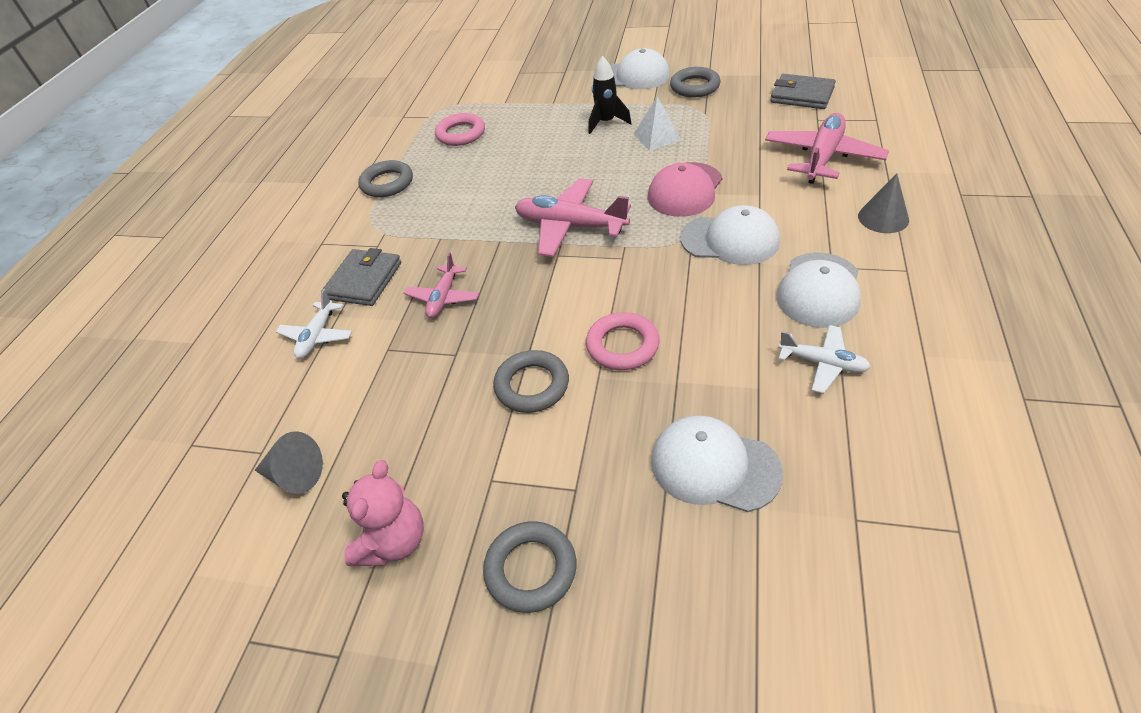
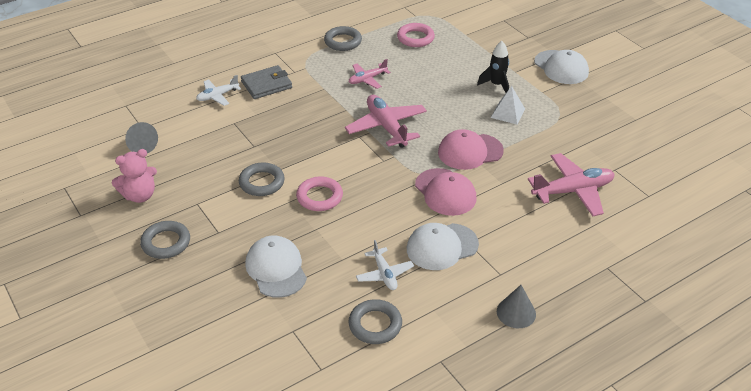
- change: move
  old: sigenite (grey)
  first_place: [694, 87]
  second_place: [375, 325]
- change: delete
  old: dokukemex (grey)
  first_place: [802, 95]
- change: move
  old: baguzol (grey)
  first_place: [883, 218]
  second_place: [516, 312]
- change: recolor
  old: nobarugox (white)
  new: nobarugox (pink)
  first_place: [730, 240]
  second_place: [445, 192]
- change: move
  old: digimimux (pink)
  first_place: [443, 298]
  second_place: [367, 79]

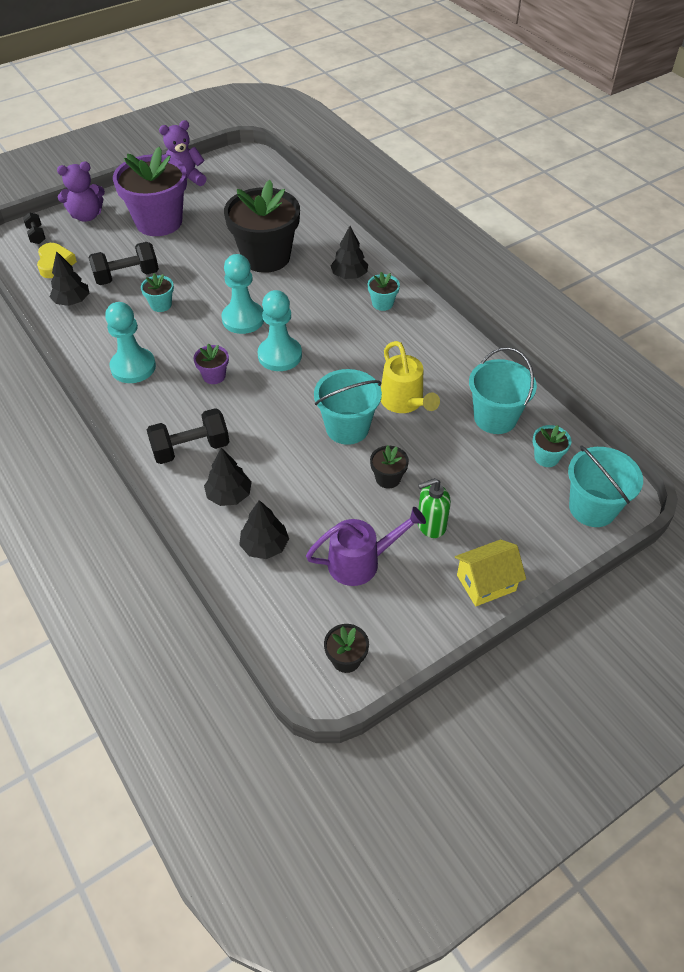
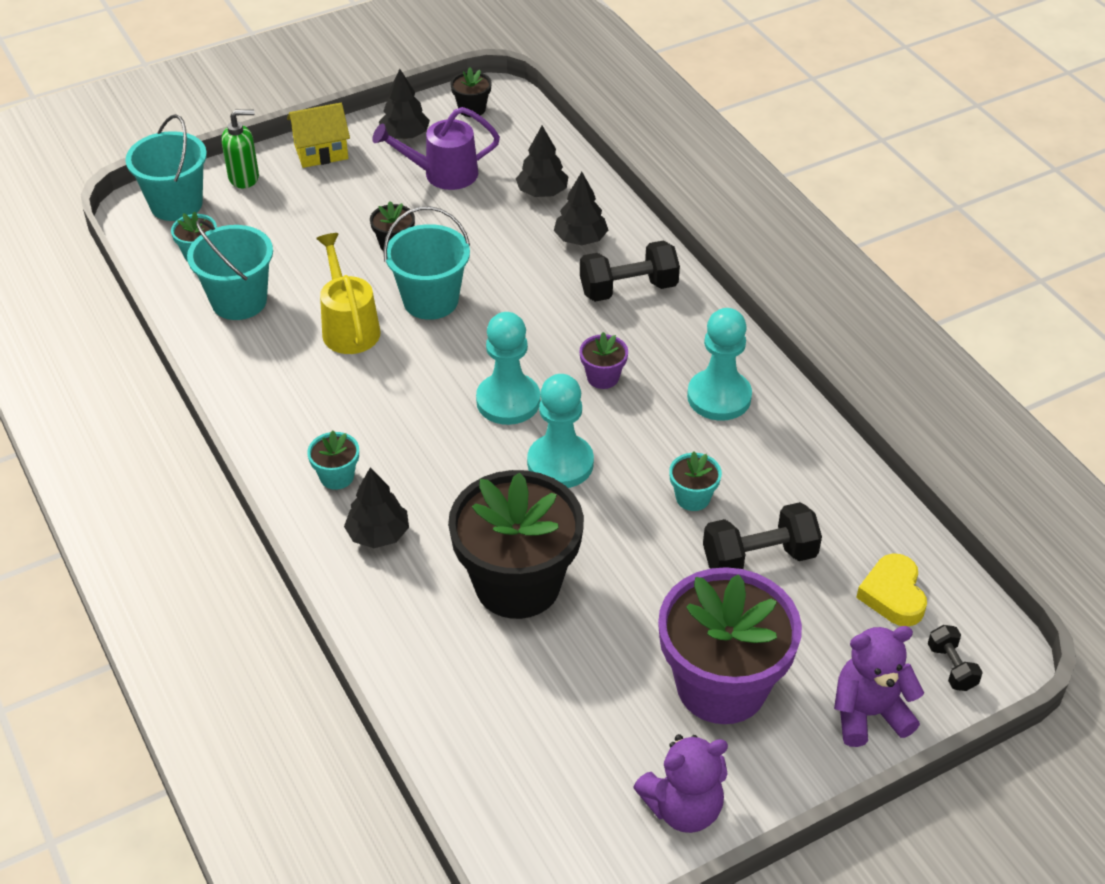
- change: move
  old: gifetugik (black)
  first_place: [72, 301]
  second_place: [405, 135]
- change: move
  old: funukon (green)
  first_place: [431, 525]
  second_place: [244, 178]

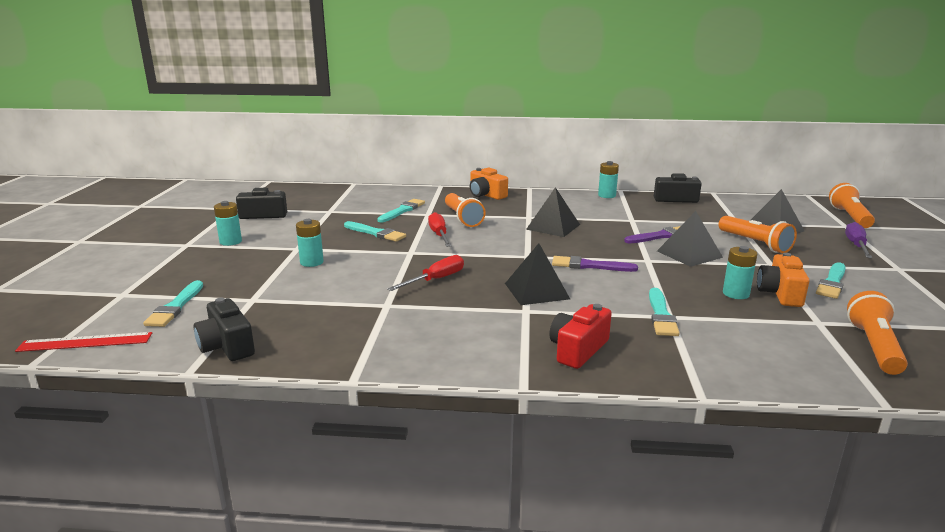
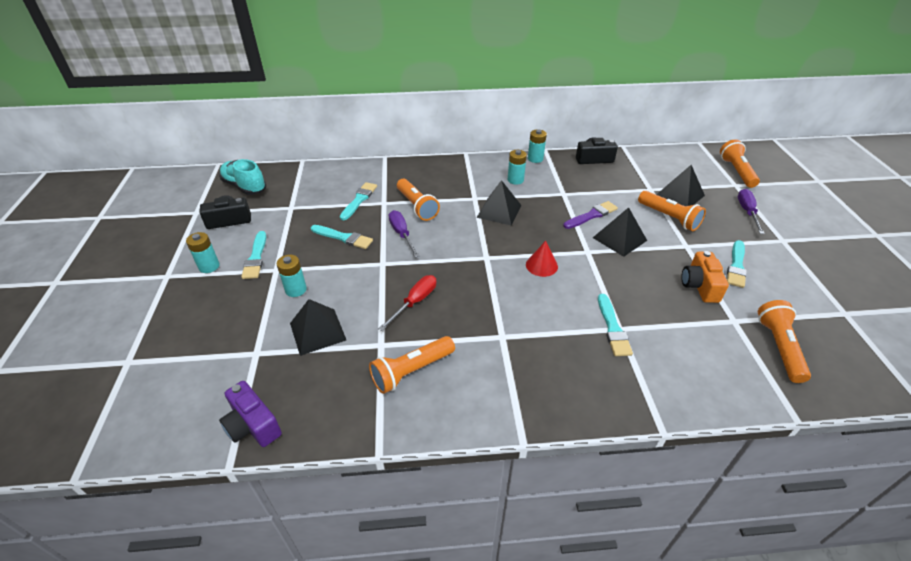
- change: delete
  old: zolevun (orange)
  first_place: [486, 195]
- change: recolor
  old: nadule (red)
  new: nadule (purple)
  first_place: [439, 235]
  second_place: [402, 234]
- change: move
  old: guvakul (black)
  first_place: [536, 291]
  second_place: [317, 331]
- change: move
  old: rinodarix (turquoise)
  first_place: [735, 294]
  second_place: [515, 180]
- change: replace
  old: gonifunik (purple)
  new: baguzol (red)
  first_place: [589, 266]
  second_place: [541, 265]
- change: move
  old: gonifunik (turquoise)
  first_place: [175, 307]
  second_place: [256, 257]
- change: recolor
  old: zolevun (black)
  new: zolevun (purple)
  first_place: [227, 346]
  second_place: [252, 425]
- change: delete
  old: zolevun (red)
  first_place: [578, 350]
- change: delete
  old: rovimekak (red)
  first_place: [85, 342]
- change: insert
  new: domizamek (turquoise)
  second_place: [245, 187]
- change: insert
  new: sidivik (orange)
  second_place: [412, 371]

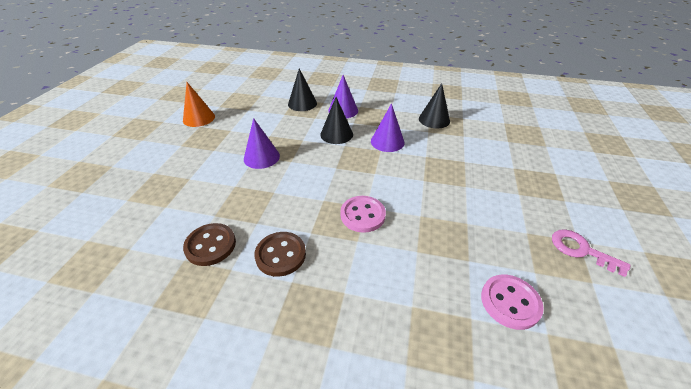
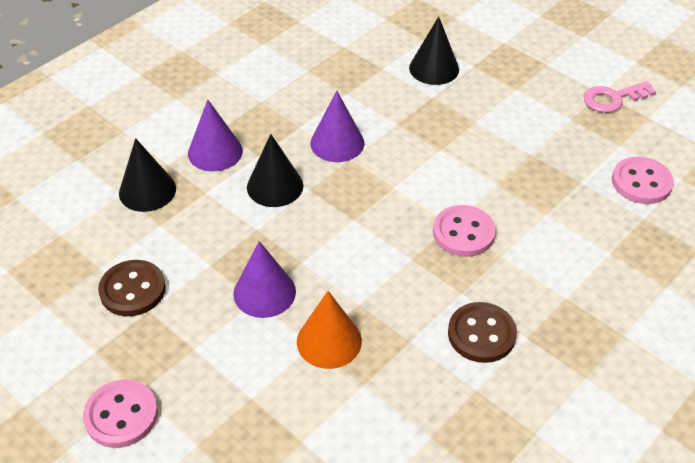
- change: move
  old: baguzol (orange)
  first_place: [199, 118]
  second_place: [329, 341]
- change: move
  old: baguzol (black)
  first_place: [434, 120]
  second_place: [434, 68]
- change: move
  old: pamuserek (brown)
  first_place: [210, 245]
  second_place: [132, 290]
- change: insert
  new: pamuserek (pink)
  second_place: [121, 415]

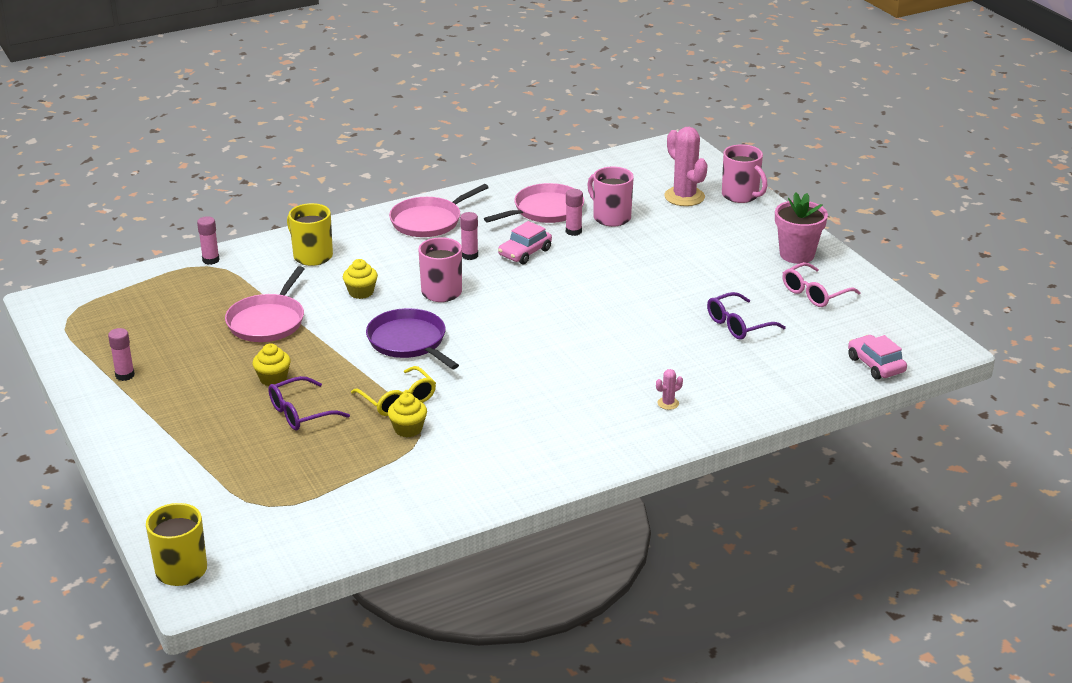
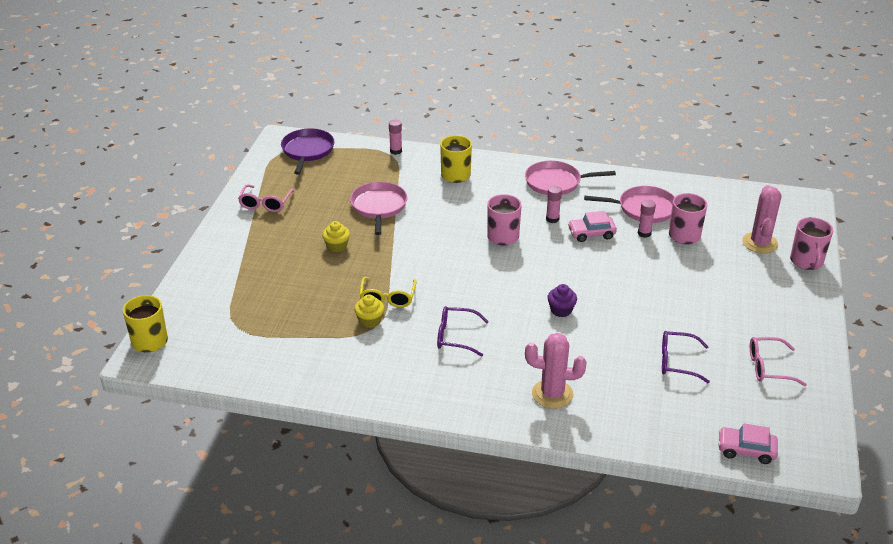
- change: delete
  old: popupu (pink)
  first_place: [797, 254]
- change: delete
  old: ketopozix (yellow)
  first_place: [361, 292]
- change: rotate
  old: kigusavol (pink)
  first_place: [268, 321]
  second_place: [379, 207]
  degrees: 120
- change: move
  old: kigusavol (purple)
  first_place: [409, 342]
  second_place: [307, 151]
- change: replace
  old: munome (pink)
  new: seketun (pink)
  first_place: [125, 375]
  second_place: [265, 204]
- change: rotate
  old: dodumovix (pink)
  first_place: [876, 365]
  second_place: [746, 450]
  degrees: -90
- change: resize
  old: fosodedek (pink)
  first_place: [668, 403]
  second_place: [552, 394]
  factor: 2.27
- change: move
  old: seketun (purple)
  first_place: [300, 413]
  second_place: [455, 336]
- change: insert
  new: ketopozix (purple)
  second_place: [561, 310]

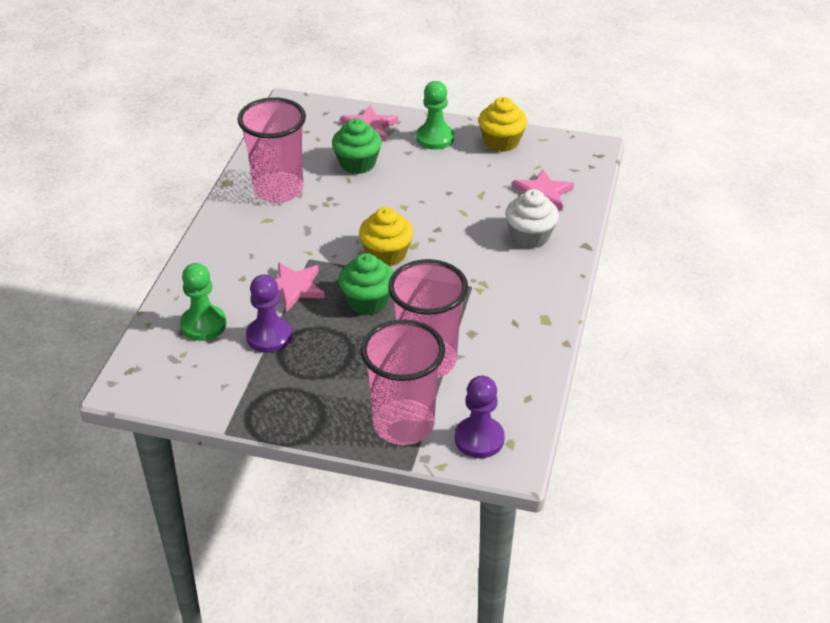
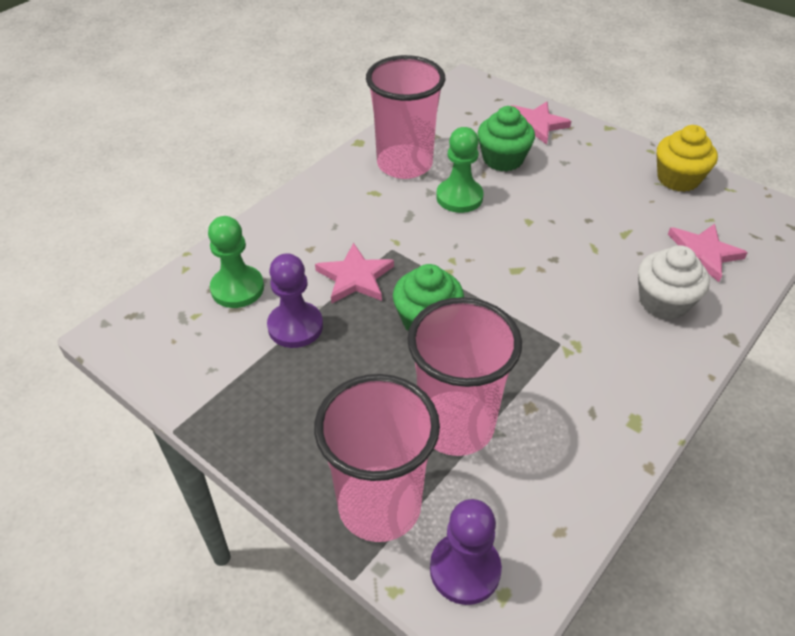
- change: move
  old: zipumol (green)
  first_place: [435, 138]
  second_place: [459, 197]
- change: delete
  old: ketopozix (yellow)
  first_place: [386, 254]

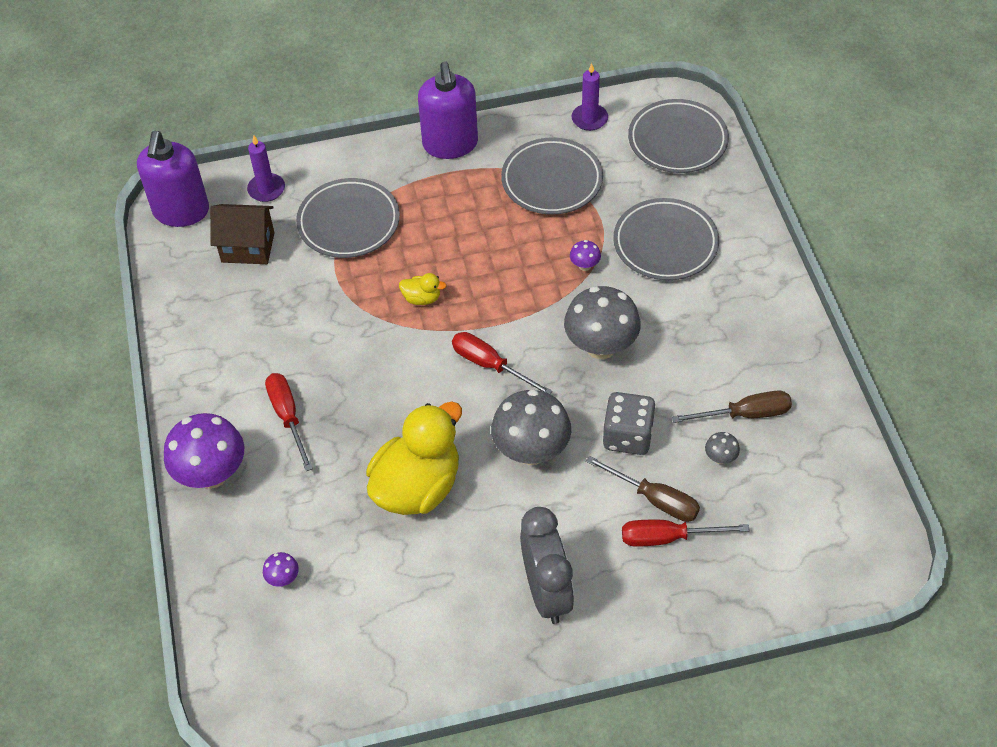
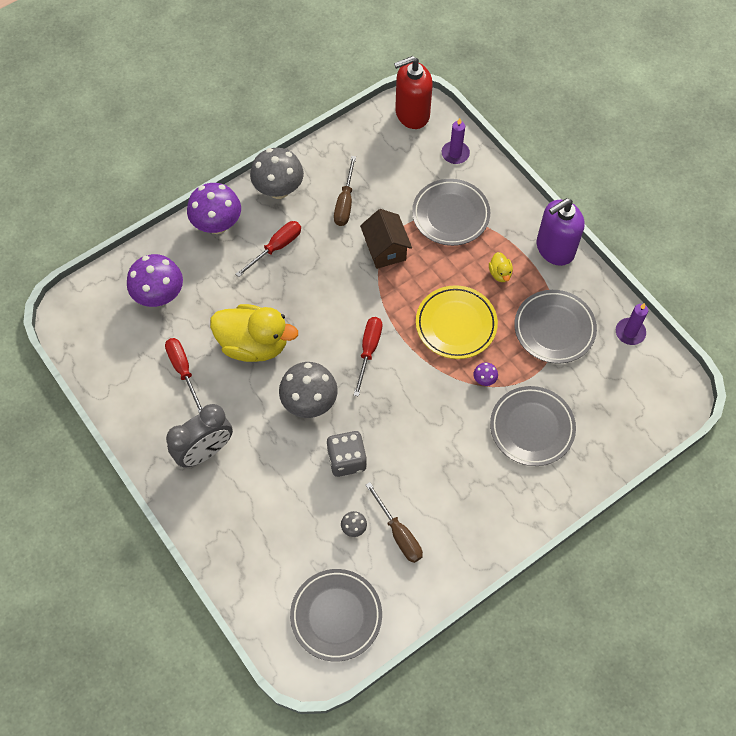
- change: move
  old: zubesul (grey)
  first_place: [677, 141]
  second_place: [336, 616]
- change: recolor
  old: funukon (purple)
  new: funukon (red)
  first_place: [181, 211]
  second_place: [412, 114]
- change: move
  old: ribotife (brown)
  first_place: [248, 247]
  second_place: [385, 250]
- change: move
  old: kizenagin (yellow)
  first_place: [422, 298]
  second_place: [500, 273]
- change: move
  old: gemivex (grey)
  first_place: [601, 346]
  second_place: [278, 189]
- change: move
  old: nadule (brown)
  first_place: [655, 499]
  second_place: [345, 203]
- change: move
  old: nadule (red)
  first_place: [668, 538]
  second_place: [183, 370]
- change: resize
  old: gemivex (purple)
  first_place: [283, 578]
  second_place: [159, 296]
  factor: 2.32
- change: insert
  new: zubesul (yellow)
  second_place: [456, 324]

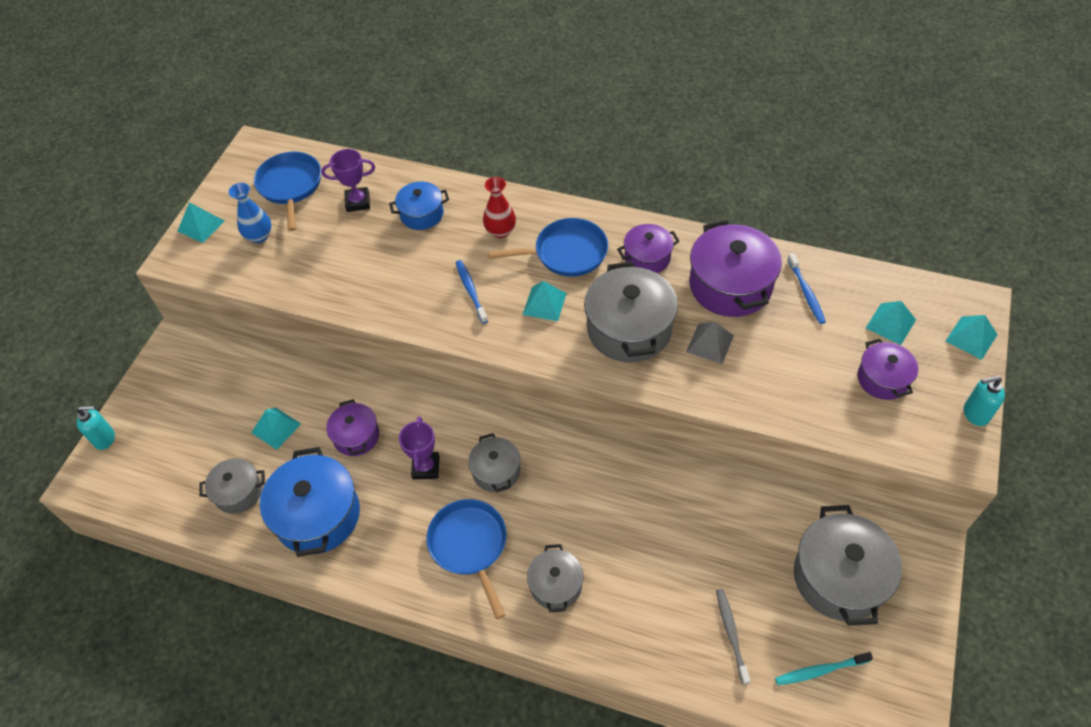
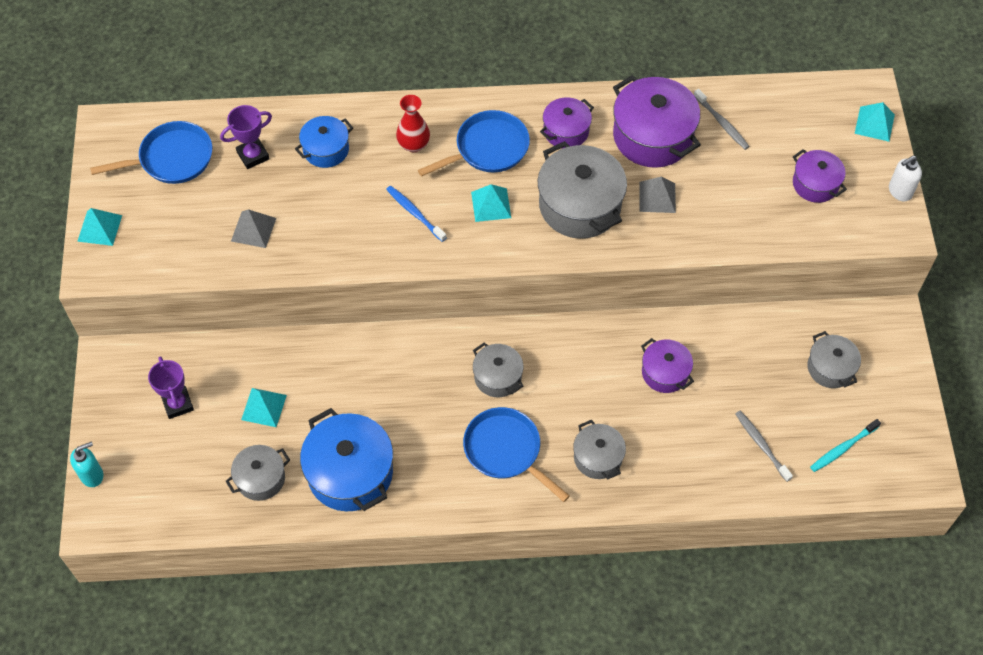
- change: rotate
  old: kigusavol (blue)
  first_place: [290, 186]
  second_place: [172, 159]
  degrees: 105
- change: delete
  old: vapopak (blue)
  first_place: [259, 236]
- change: recolor
  old: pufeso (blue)
  new: pufeso (grey)
  first_place: [806, 293]
  second_place: [722, 123]
- change: delete
  old: guvakul (turquoise)
  first_place: [890, 324]
- change: recolor
  old: funukon (turquoise)
  new: funukon (white)
  first_place: [975, 414]
  second_place: [899, 191]
- change: move
  old: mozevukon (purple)
  first_place: [356, 436]
  second_place: [665, 372]
- change: move
  old: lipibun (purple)
  first_place: [426, 467]
  second_place: [178, 404]
- change: resize
  old: mozevukon (grey)
  first_place: [839, 577]
  second_place: [830, 368]
  factor: 0.57
- change: insert
  new: guvakul (grey)
  second_place: [253, 229]

